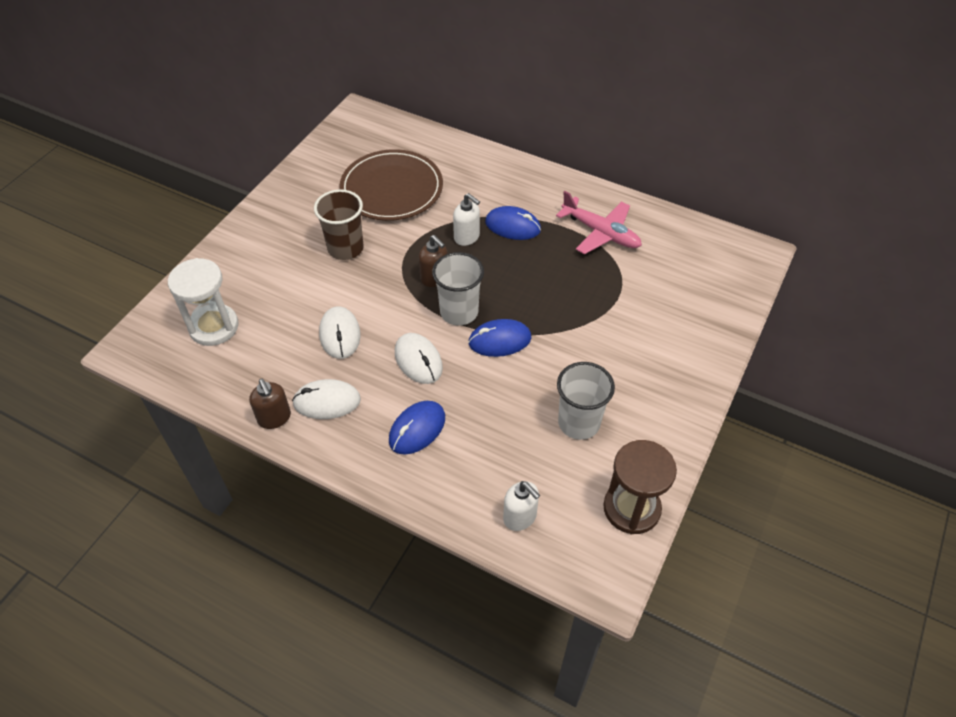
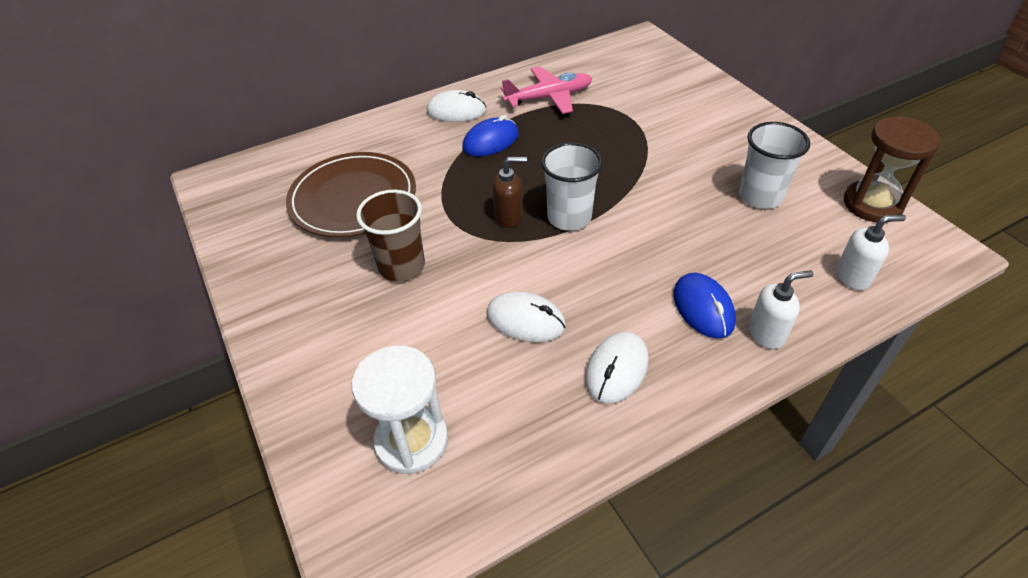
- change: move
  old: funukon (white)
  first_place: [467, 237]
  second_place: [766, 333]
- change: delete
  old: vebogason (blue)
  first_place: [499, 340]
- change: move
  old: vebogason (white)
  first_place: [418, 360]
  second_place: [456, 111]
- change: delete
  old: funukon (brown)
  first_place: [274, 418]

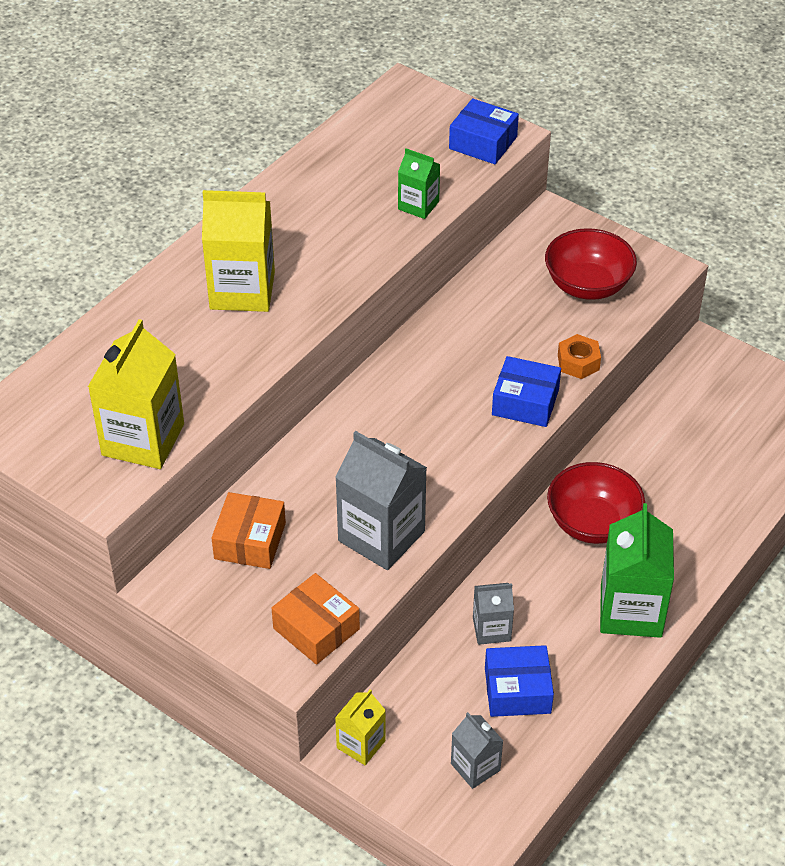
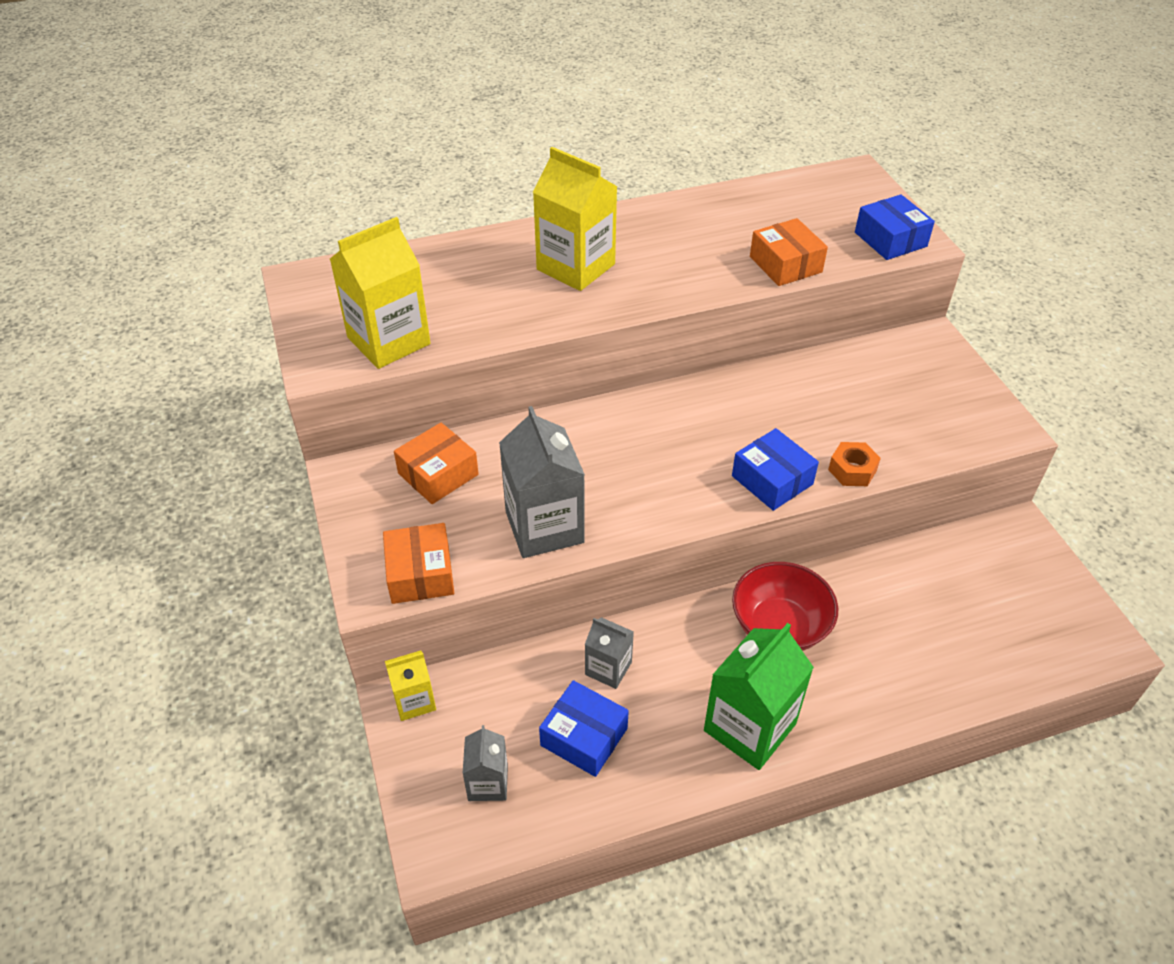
- change: replace
  old: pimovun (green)
  new: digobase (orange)
  first_place: [418, 205]
  second_place: [785, 264]
- change: delete
  old: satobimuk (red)
  first_place: [587, 285]

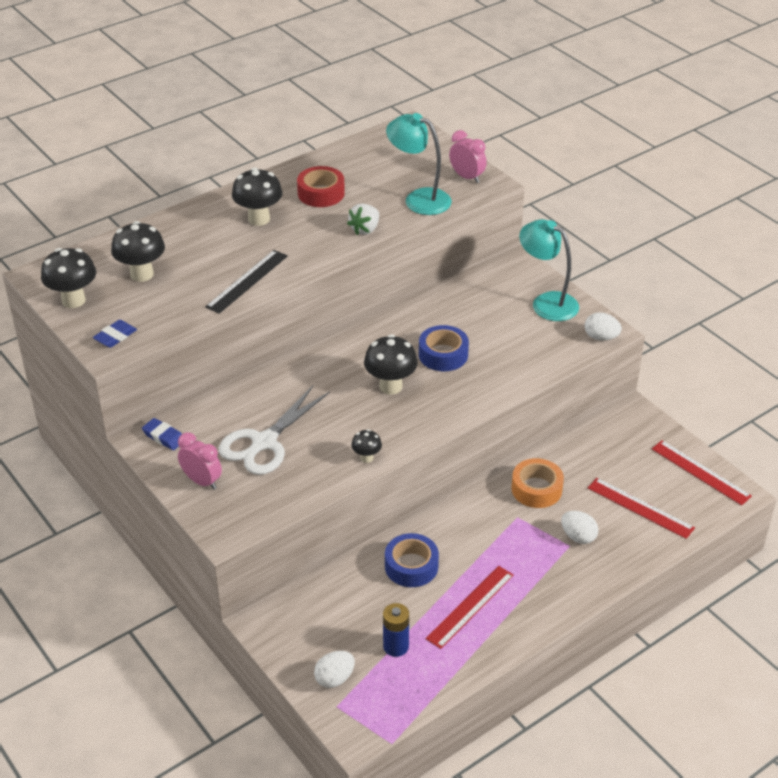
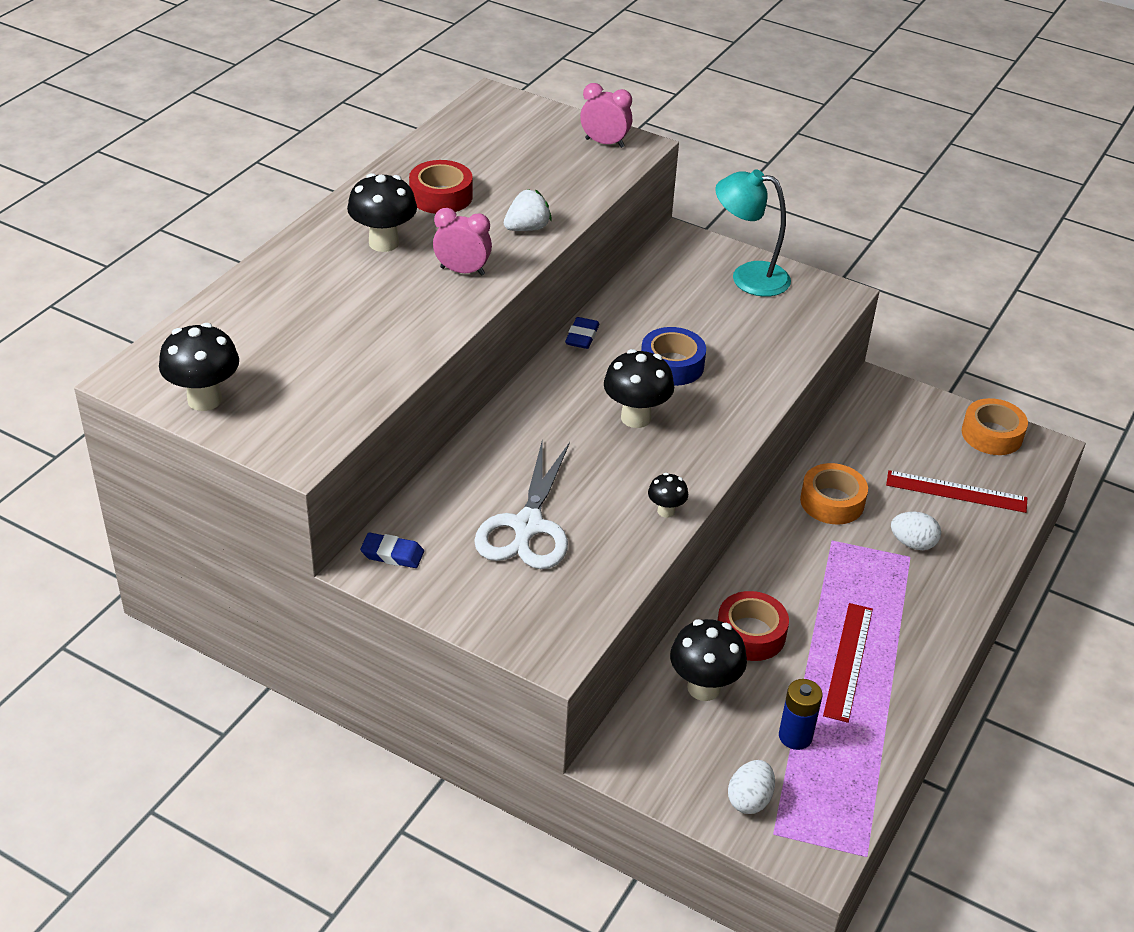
- change: delete
  old: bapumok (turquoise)
  first_place: [419, 199]
- change: rotate
  old: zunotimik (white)
  first_place: [365, 229]
  second_place: [527, 228]
  degrees: -135
- change: move
  old: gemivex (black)
  first_place: [142, 274]
  second_place: [703, 688]
- change: delete
  old: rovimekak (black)
  first_place: [247, 281]
- change: delete
  old: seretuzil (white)
  first_place: [601, 337]
- change: move
  old: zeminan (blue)
  first_place: [115, 336]
  second_place: [582, 336]
- change: move
  old: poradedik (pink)
  first_place: [202, 481]
  second_place: [462, 271]
- change: replace
  old: rovimekak (red)
  new: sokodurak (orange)
  first_place: [700, 472]
  second_place: [992, 434]
- change: recolor
  old: sokodurak (blue)
  new: sokodurak (red)
  first_place: [411, 566]
  second_place: [750, 634]

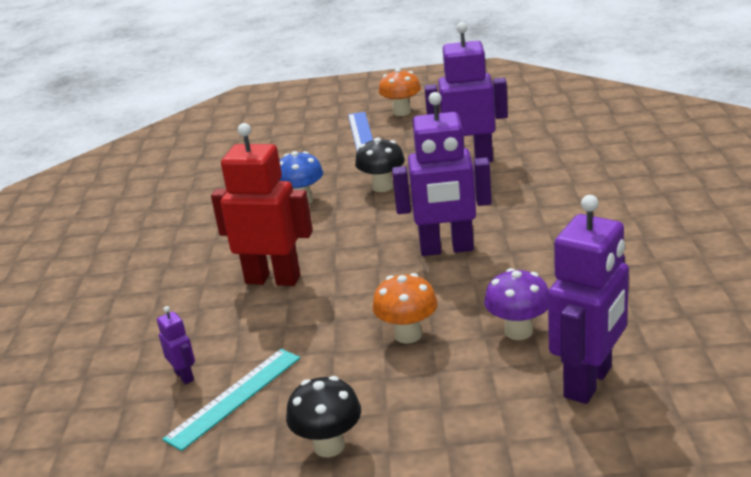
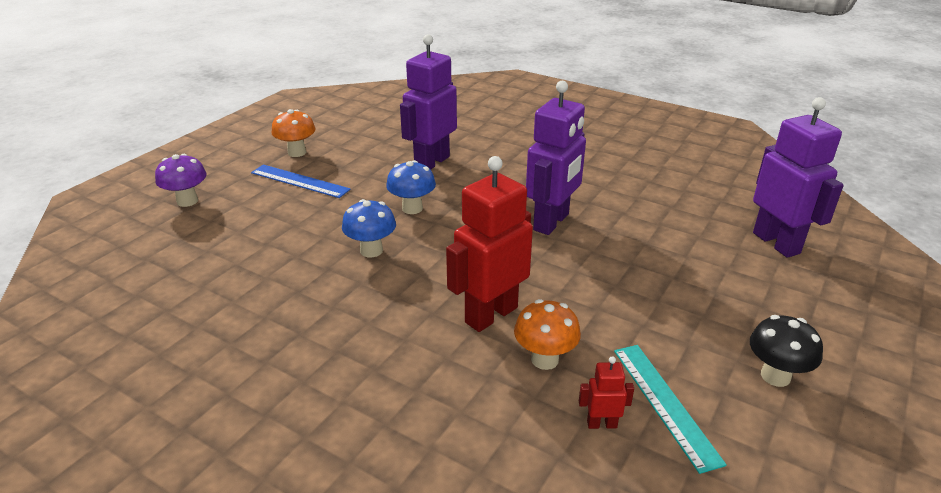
- change: recolor
  old: gemivex (black)
  new: gemivex (blue)
  first_place: [382, 187]
  second_place: [412, 208]
- change: move
  old: gemivex (purple)
  first_place: [518, 331]
  second_place: [187, 201]
- change: move
  old: gemivex (orange)
  first_place: [408, 335]
  second_place: [544, 359]
- change: recolor
  old: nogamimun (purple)
  new: nogamimun (red)
  first_place: [184, 376]
  second_place: [601, 424]

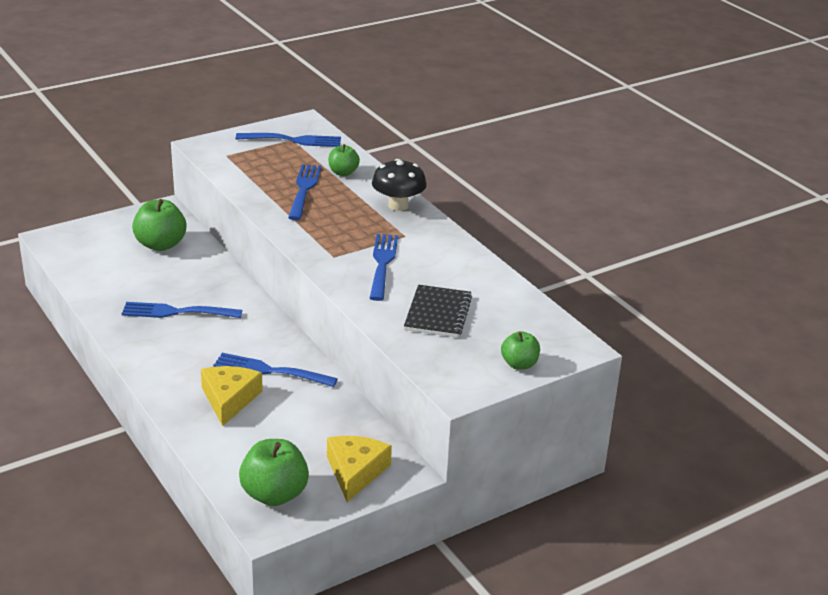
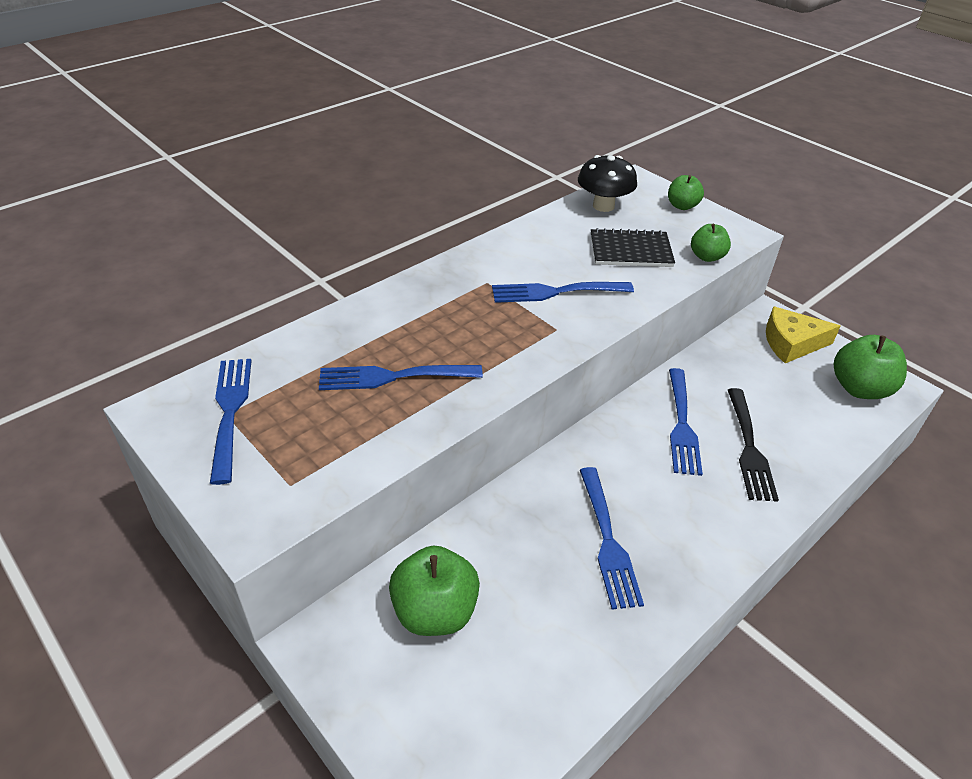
- change: move
  old: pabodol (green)
  first_place: [343, 172]
  second_place: [707, 257]
- change: move
  old: gemivex (black)
  first_place: [398, 205]
  second_place: [603, 206]
- change: replace
  old: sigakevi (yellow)
  new: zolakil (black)
  first_place: [229, 399]
  second_place: [749, 448]

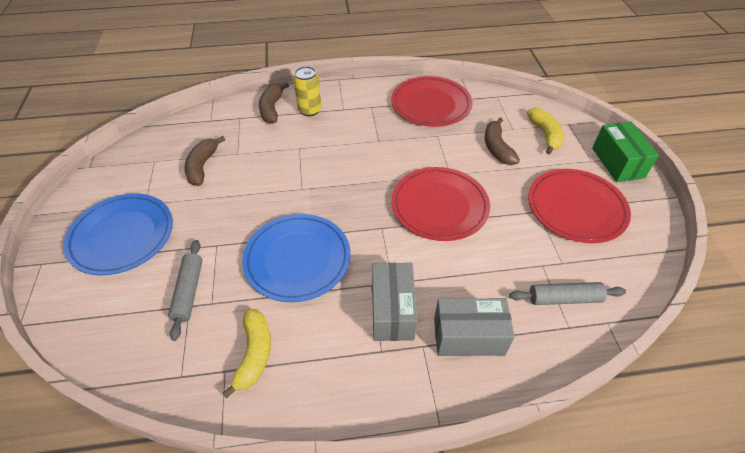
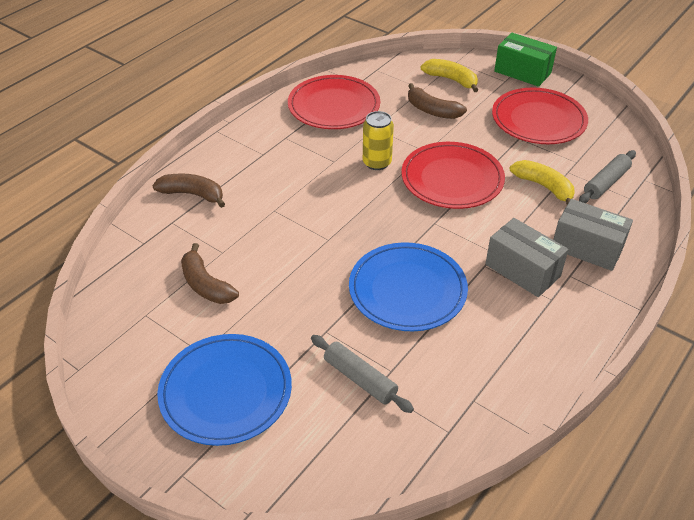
- change: move
  old: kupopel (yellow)
  first_place: [309, 110]
  second_place: [377, 163]
- change: rotate
  old: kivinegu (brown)
  first_place: [272, 109]
  second_place: [192, 194]
  degrees: 150
- change: rotate
  old: digobase (grey)
  first_place: [468, 336]
  second_place: [587, 248]
  degrees: 75
- change: move
  old: kivinegu (yellow)
  first_place: [254, 353]
  second_place: [544, 187]

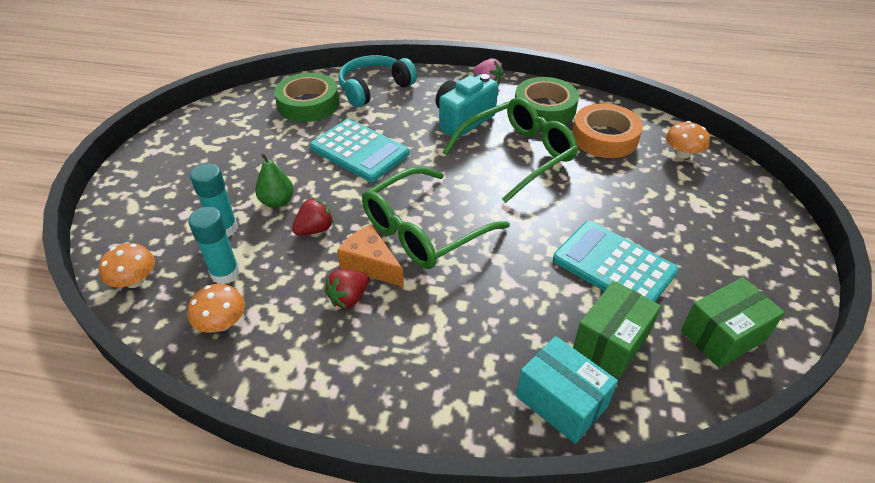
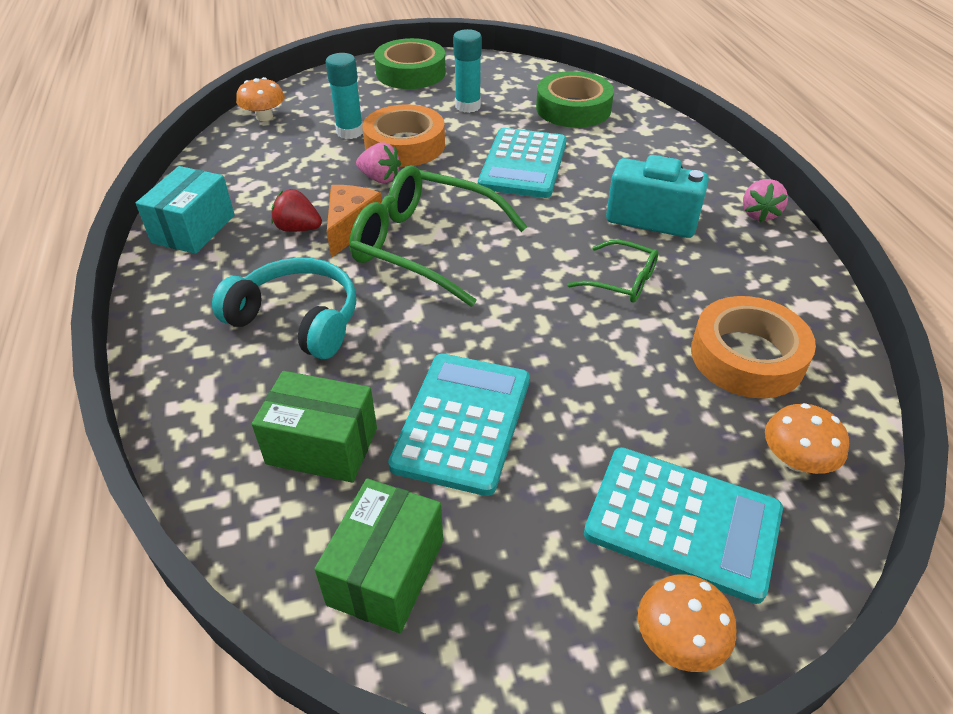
- change: move
  old: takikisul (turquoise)
  first_place: [374, 88]
  second_place: [297, 320]
- change: move
  old: sokodurak (green)
  first_place: [544, 109]
  second_place: [410, 72]
- change: resize
  old: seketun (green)
  first_place: [517, 156]
  second_place: [621, 280]
  factor: 0.51
- change: replace
  old: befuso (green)
  new: sokodurak (orange)
  first_place: [277, 202]
  second_place: [405, 145]
- change: recolor
  old: zunotimik (red)
  new: zunotimik (pink)
  first_place: [315, 229]
  second_place: [380, 178]
- change: move
  old: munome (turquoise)
  first_place: [225, 273]
  second_place: [468, 106]
- change: rotate
  old: digobase (green)
  first_place: [723, 336]
  second_place: [386, 572]
  degrees: 75
- change: move
  old: gemivex (orange)
  first_place: [222, 323]
  second_place: [678, 639]
- change: move
  old: digobase (turquoise)
  first_place: [561, 401]
  second_place: [194, 229]
- change: insert
  new: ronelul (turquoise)
  second_place: [682, 523]

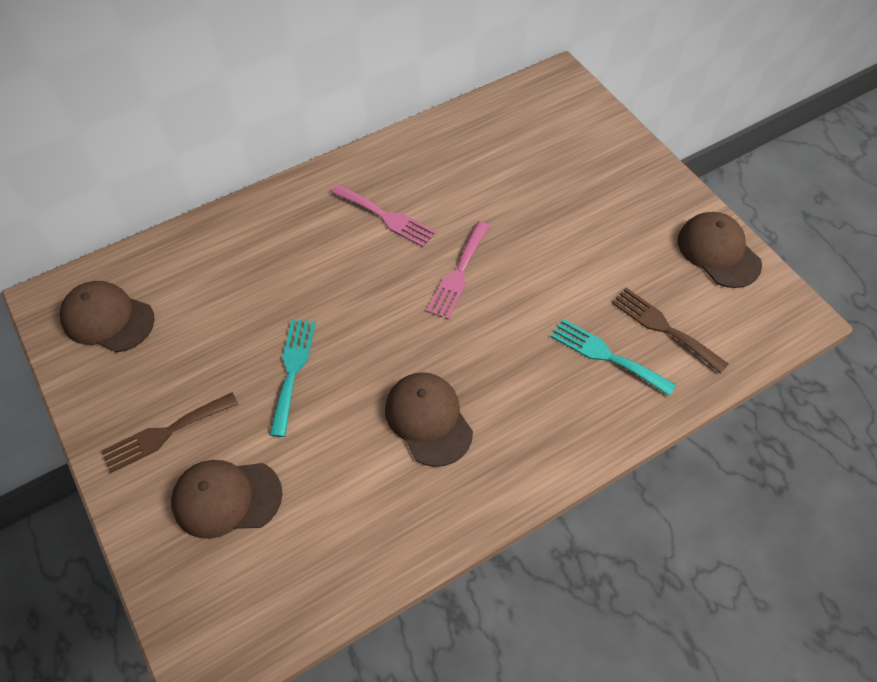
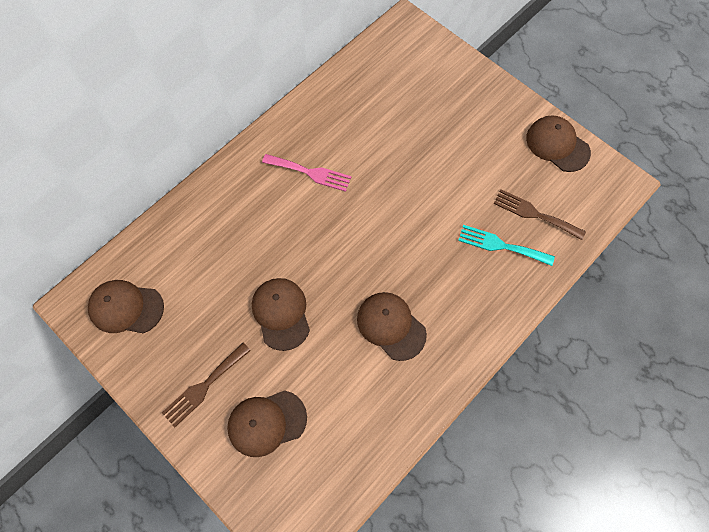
- change: delete
  old: zolakil (pink)
  first_place: [458, 274]
- change: replace
  old: zolakil (turquoise)
  new: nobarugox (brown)
  first_place: [292, 370]
  second_place: [281, 313]

